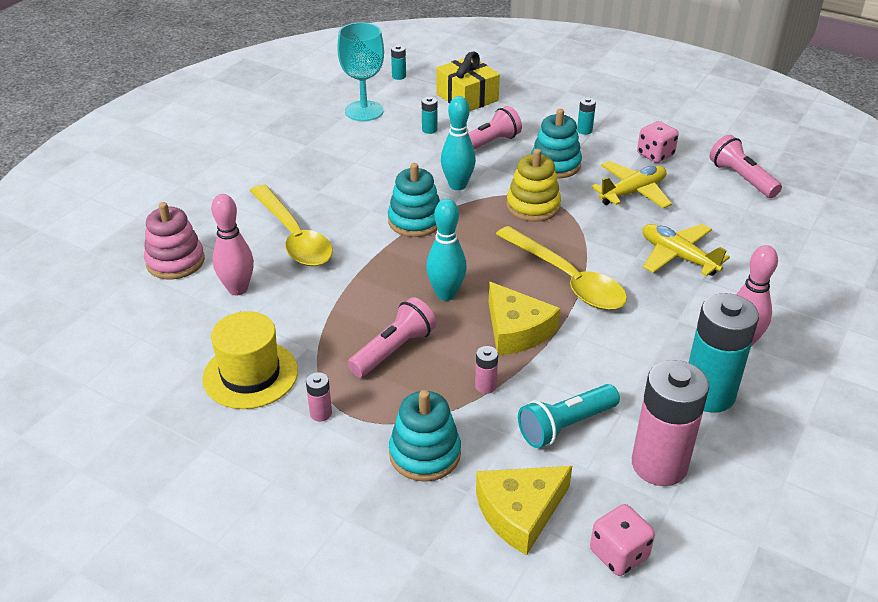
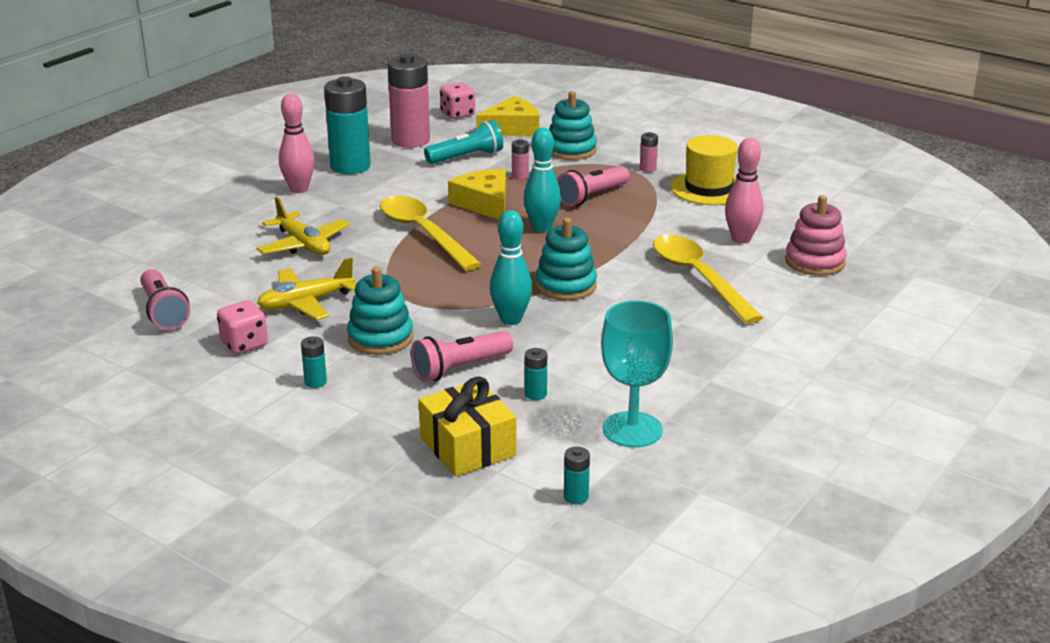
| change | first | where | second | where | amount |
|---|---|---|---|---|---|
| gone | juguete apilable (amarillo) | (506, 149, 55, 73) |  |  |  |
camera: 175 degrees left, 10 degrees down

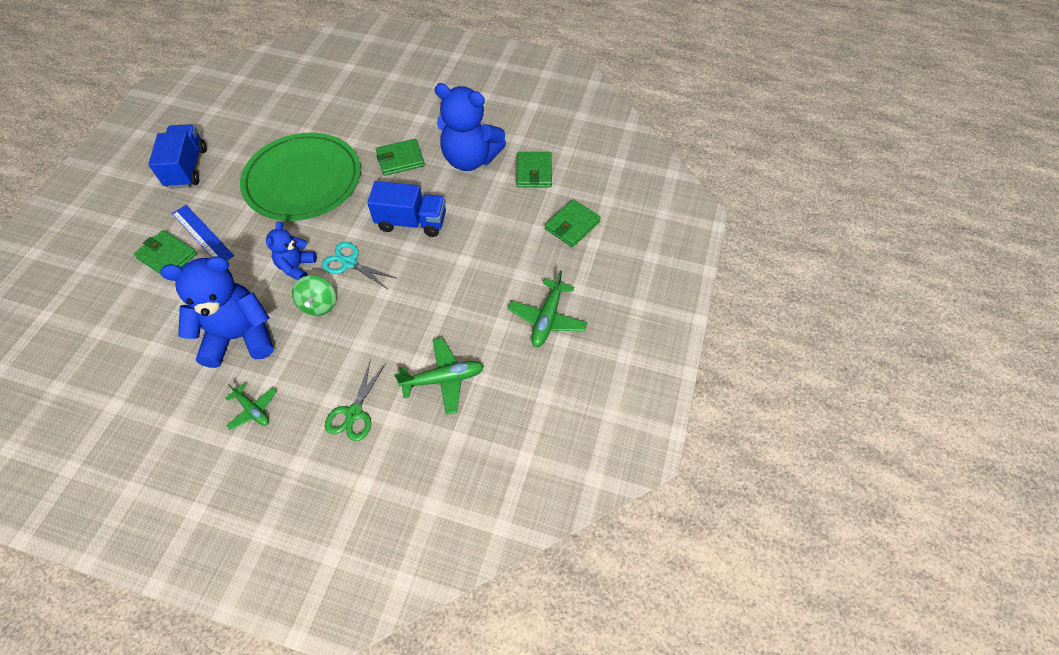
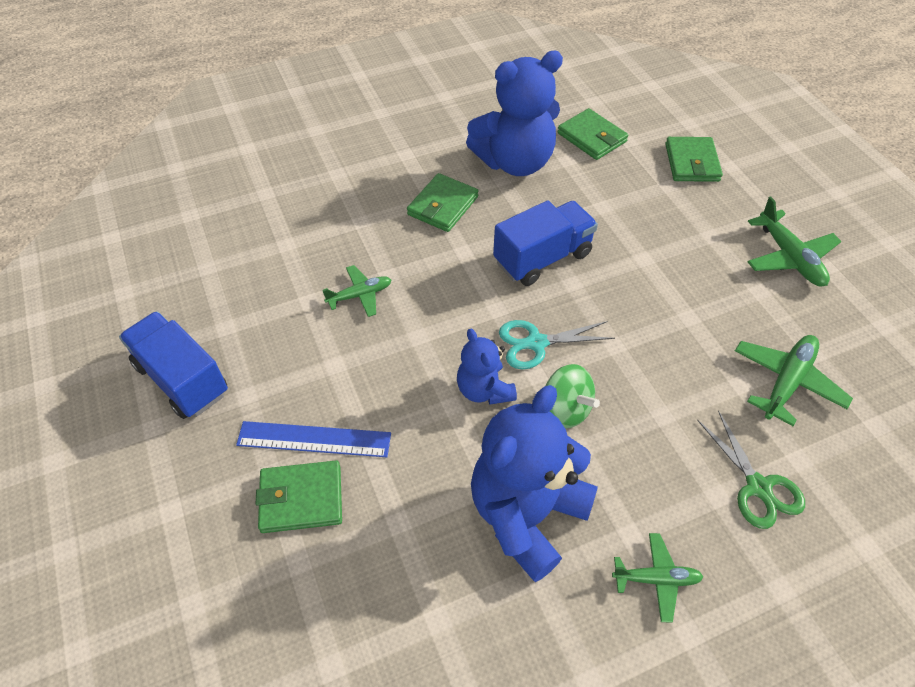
| change | first | where | second | where | amount |
|---|---|---|---|---|---|
| swapped | plato (verde) | (240, 132, 121, 89) | avión (verde) | (322, 265, 69, 52) |  |
camera: 40 degrees left, 5 degrees down

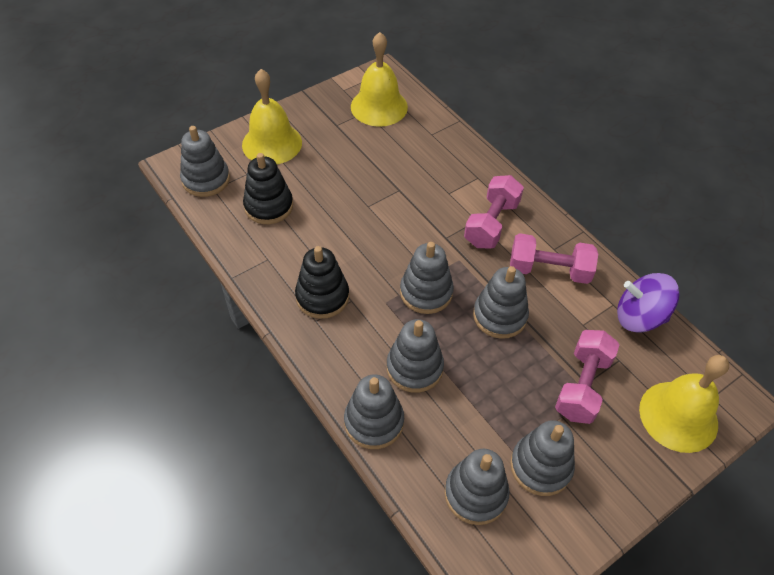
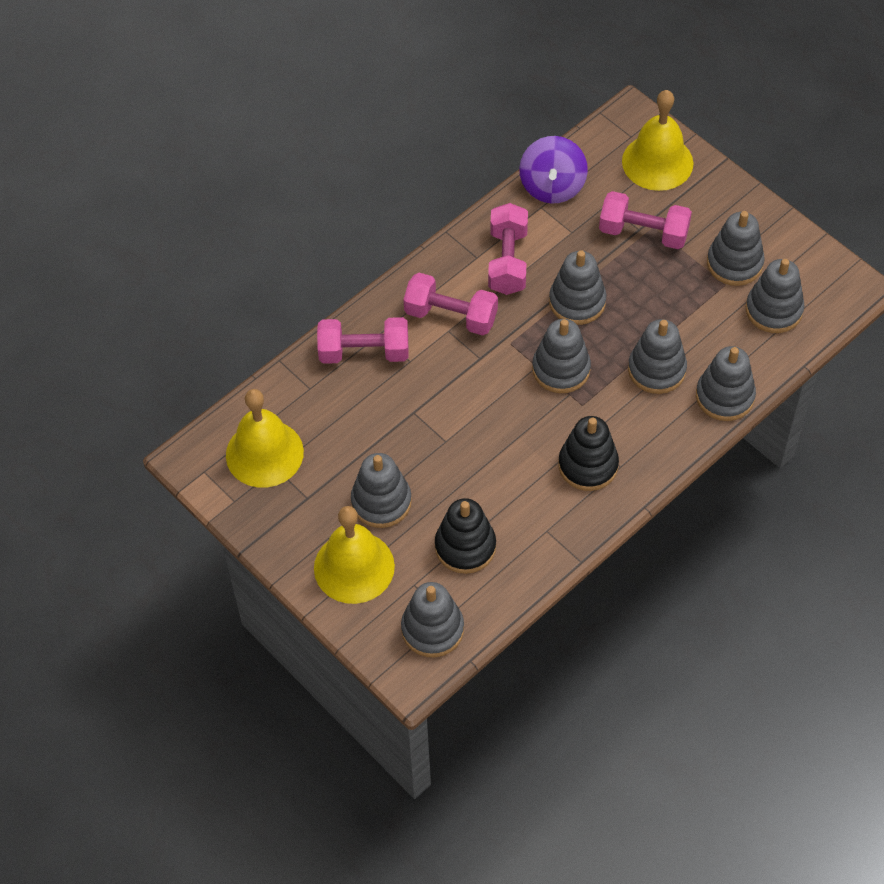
| change | first | where | second | where | amount |
|---|---|---|---|---|---|
| new |  |  | mancuerna (rosa) | (317, 317, 91, 47) |  |
| new |  |  | juguete apilable (gris) | (351, 453, 61, 75) |  |
camera: 95 degrees left, 5 degrees up

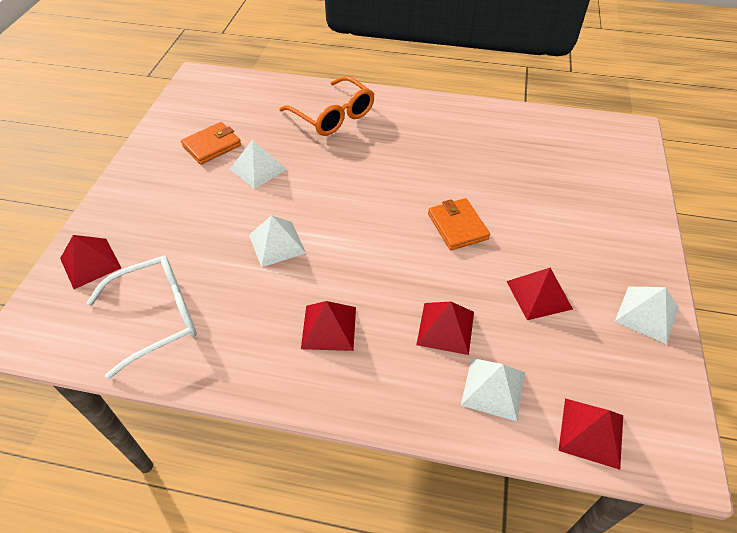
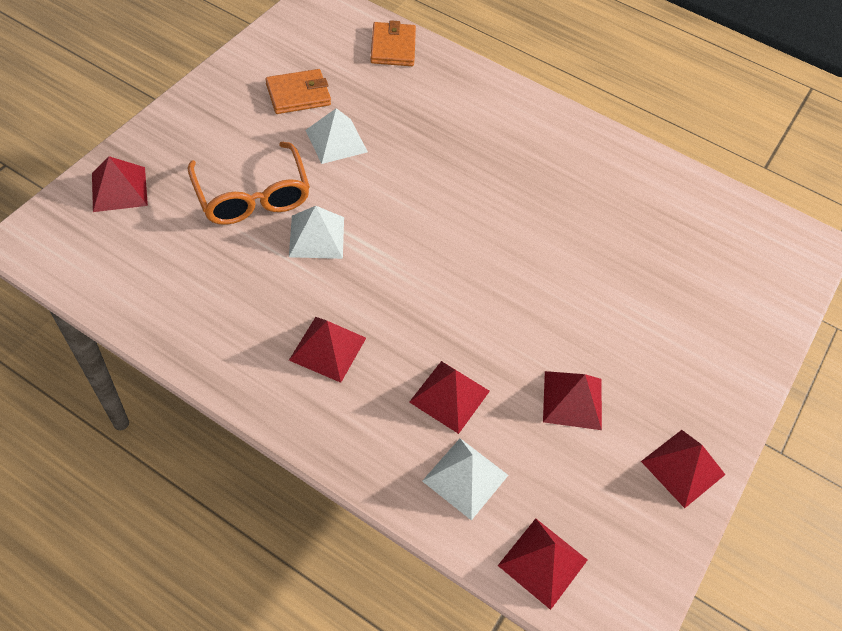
| change | first | where | second | where | amount |
|---|---|---|---|---|---|
| gone | gafas (blanco) | (86, 256, 111, 123) |  |  |  |
| shifted | gafas (naranja) | (279, 76, 95, 60) |  | (188, 142, 122, 83) |  |
| shifted | cartera (naranja) | (428, 198, 62, 52) |  | (370, 20, 46, 46) |  |
| repainted | pirámide (blanco) | (615, 287, 63, 57) | pirámide (rojo) | (641, 430, 85, 78) |  |
camera: 15 degrees right, 5 degrees up

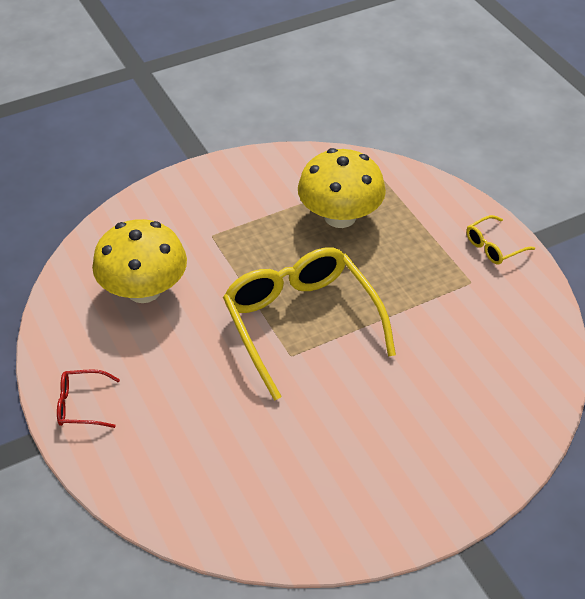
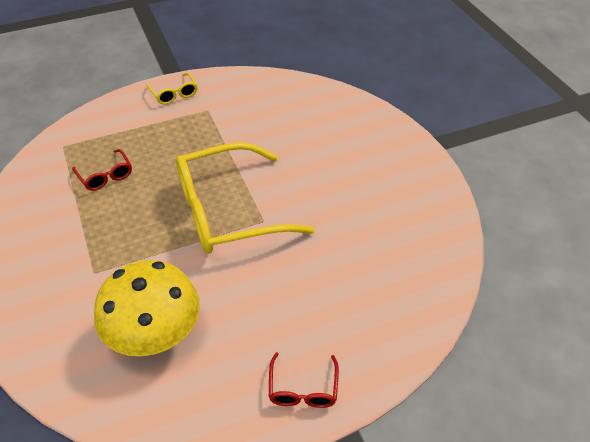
| change | first | where | second | where | amount |
|---|---|---|---|---|---|
| swapped | seta (amarillo) | (298, 148, 88, 80) | gafas (rojo) | (72, 149, 60, 42) |  |
camera: 85 degrees left, 0 degrees up

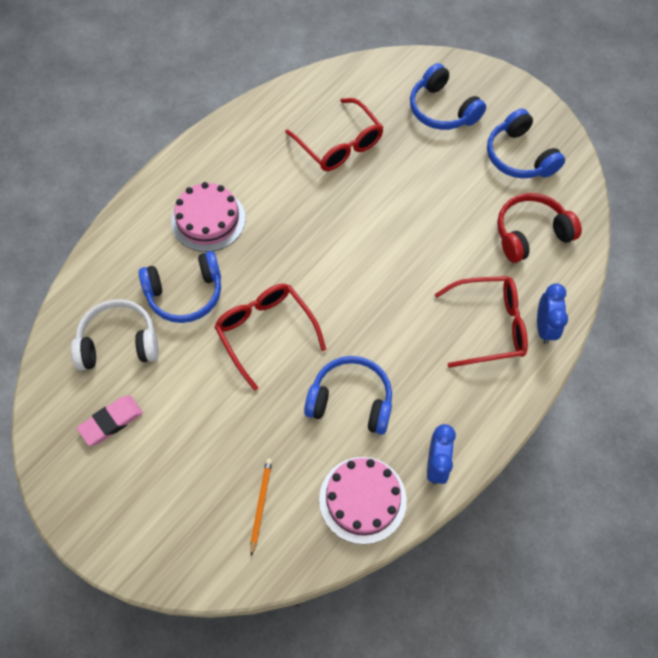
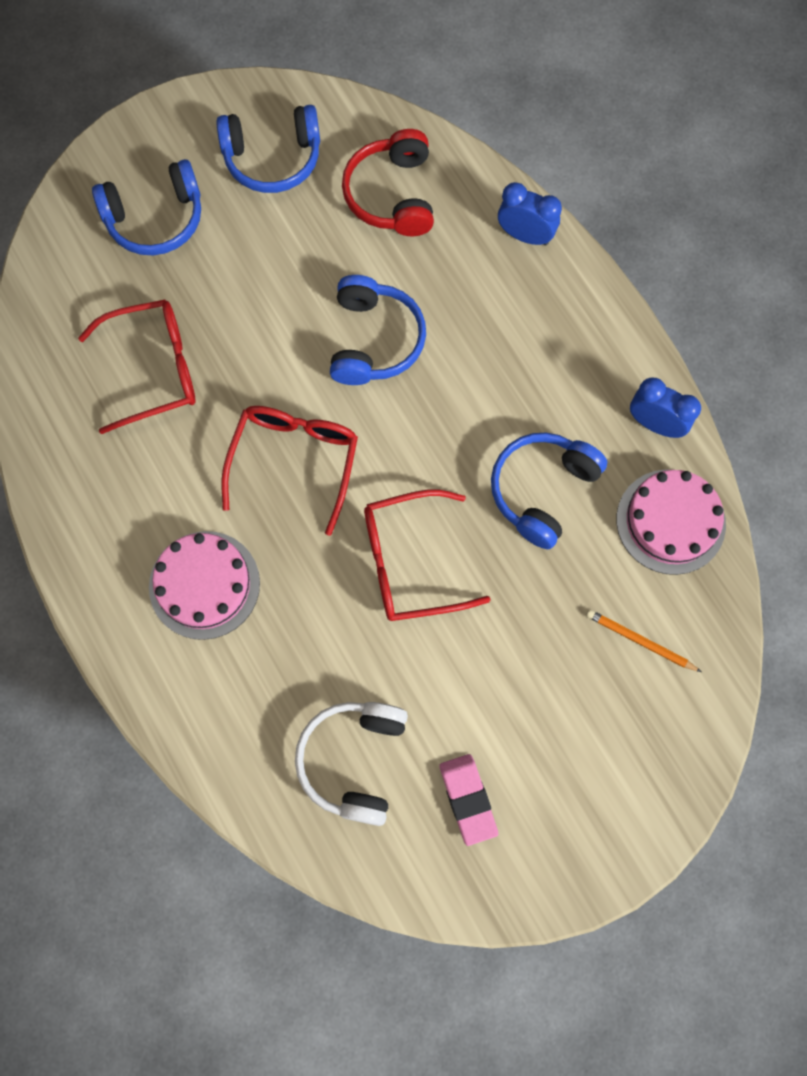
| change | first | where | second | where | amount |
|---|---|---|---|---|---|
| shifted | auriculares (azul) | (139, 251, 82, 72) |  | (330, 275, 96, 110) |  |
| shifted | gafas (rojo) | (435, 276, 93, 92) |  | (221, 406, 137, 130) |  |
camera: 70 degrees left, 10 degrees up

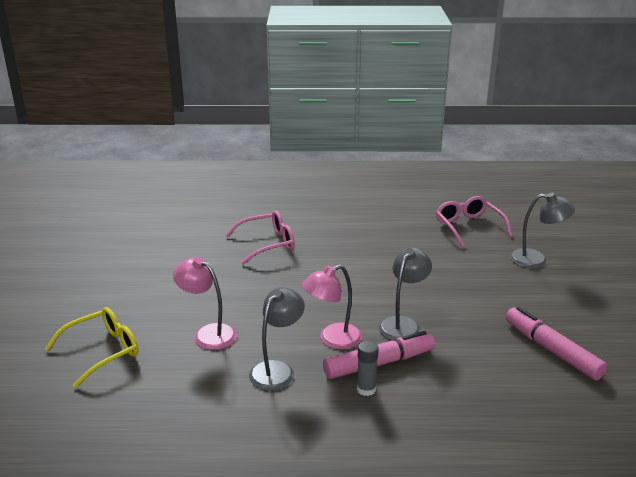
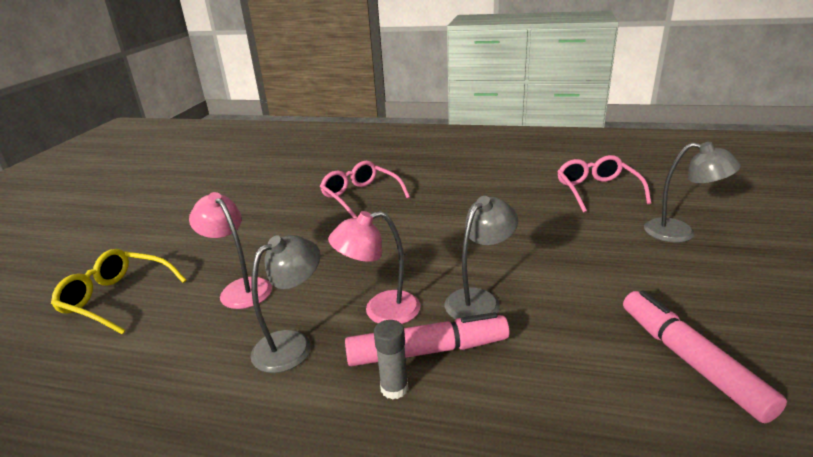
| change | first | where | second | where | amount |
|---|---|---|---|---|---|
| rotated | gafas (amarillo) | (45, 307, 93, 81) |  | (51, 249, 136, 85) | 135 degrees counterclockwise |
| rotated | gafas (rosa) | (225, 211, 70, 54) |  | (320, 161, 90, 57) | 120 degrees counterclockwise |
camera: 15 degrees right, 0 degrees up

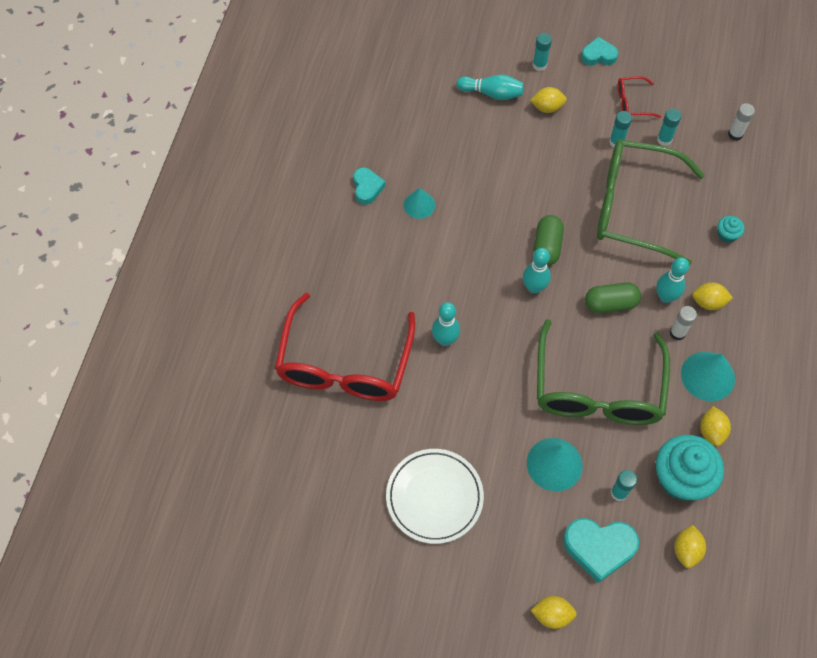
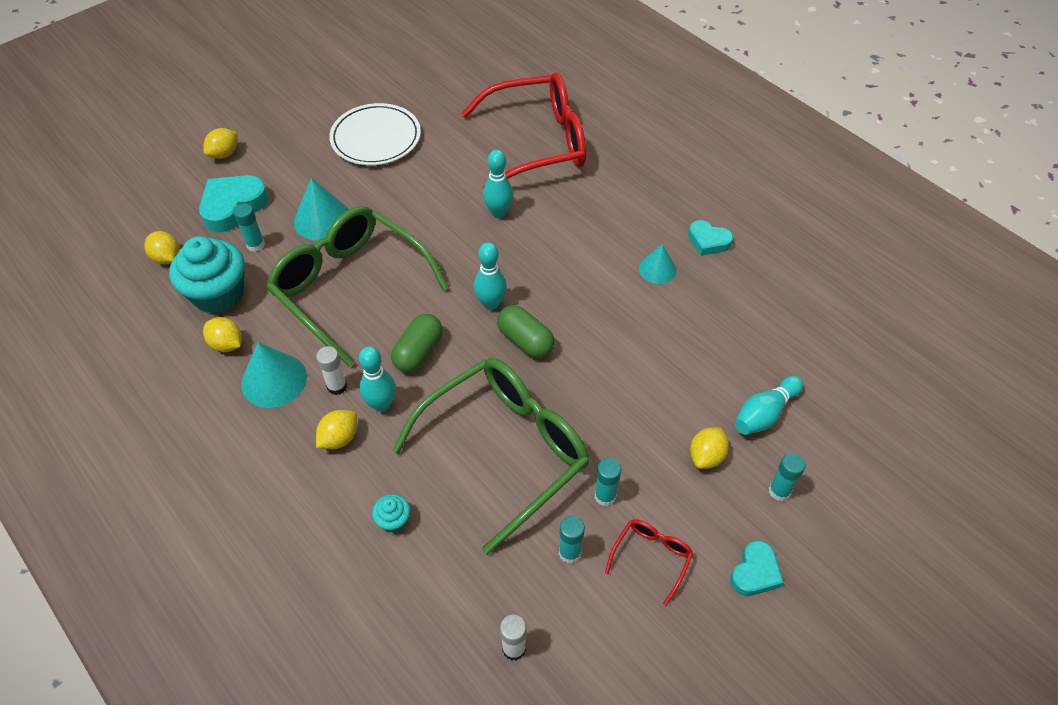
| change | first | where | second | where | amount |
|---|---|---|---|---|---|
| rotated | gafas (rojo) | (275, 293, 140, 108) |  | (461, 72, 125, 117) | 120 degrees clockwise |
camera: 125 degrees right, 10 degrees down

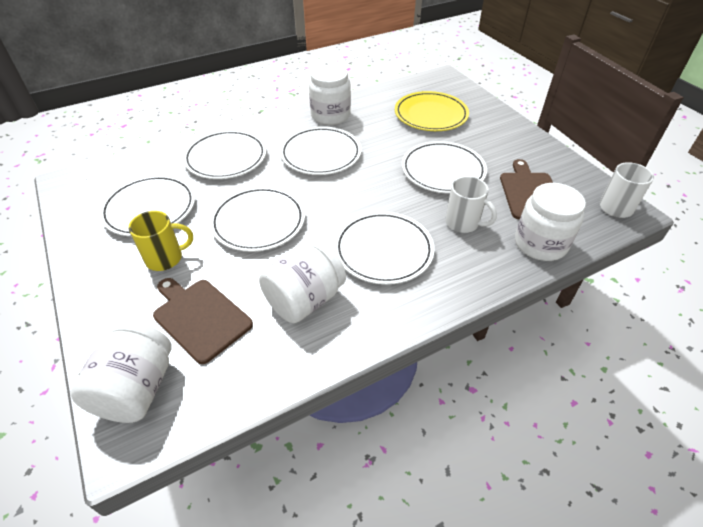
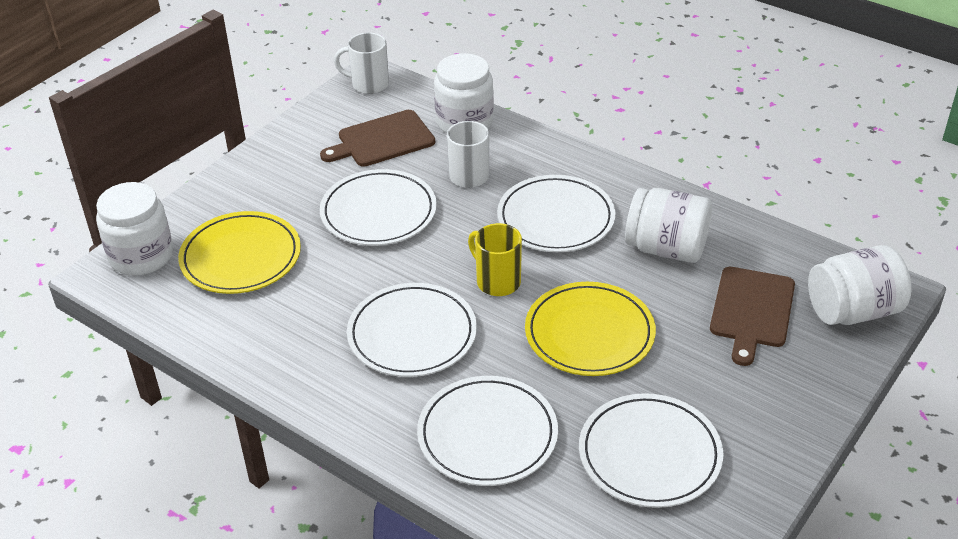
| change | first | where | second | where | amount |
|---|---|---|---|---|---|
| shifted | taza (amarillo) | (129, 211, 64, 60) |  | (468, 223, 54, 73) |  |
| shifted | tarro (blanco) | (309, 64, 42, 61) |  | (96, 182, 77, 94) |  |
| repainted | plato (blanco) | (209, 186, 96, 66) | plato (amarillo) | (525, 282, 131, 94) |  |
camera: 115 degrees left, 5 degrees down

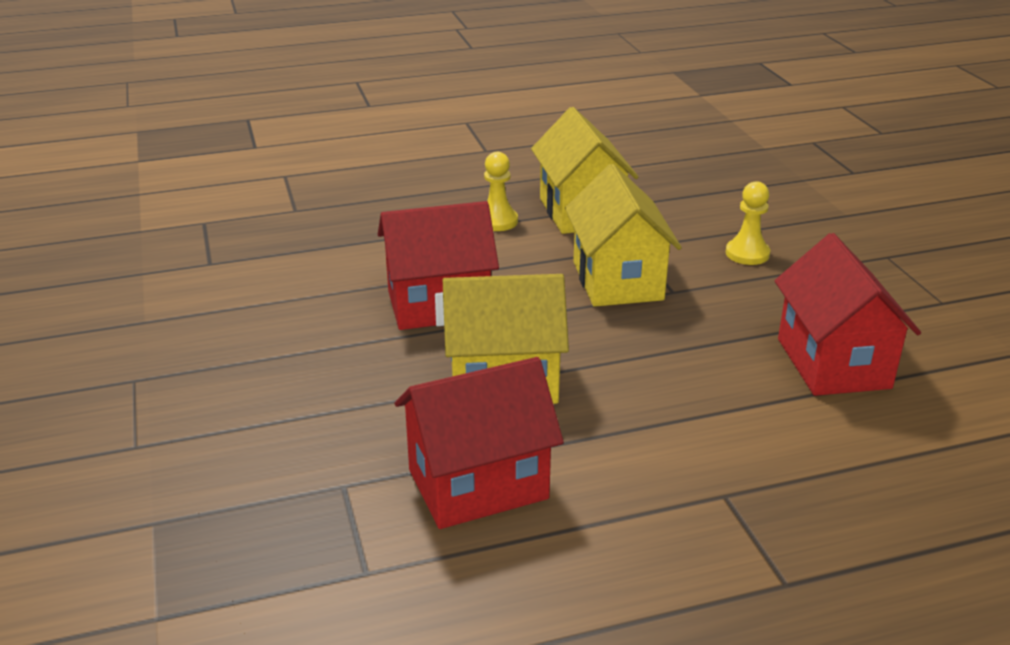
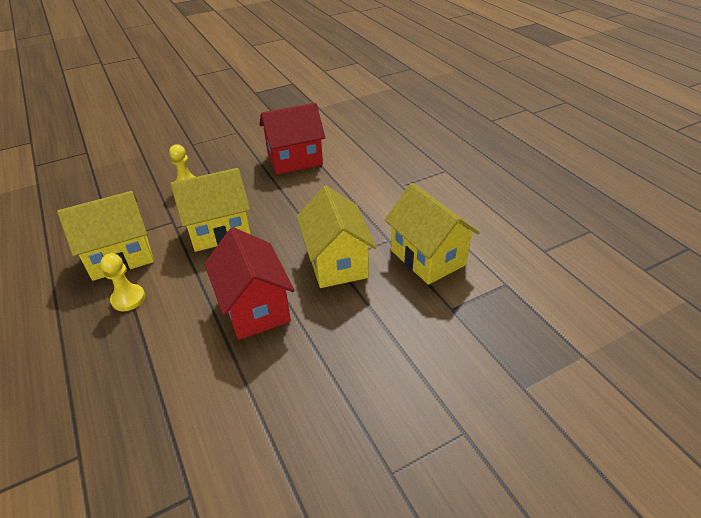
| change | first | where | second | where | amount |
|---|---|---|---|---|---|
| repainted | casa (rojo) | (395, 357, 169, 172) | casa (amarillo) | (385, 183, 95, 102) |  |
camera: 100 degrees left, 10 degrees up

